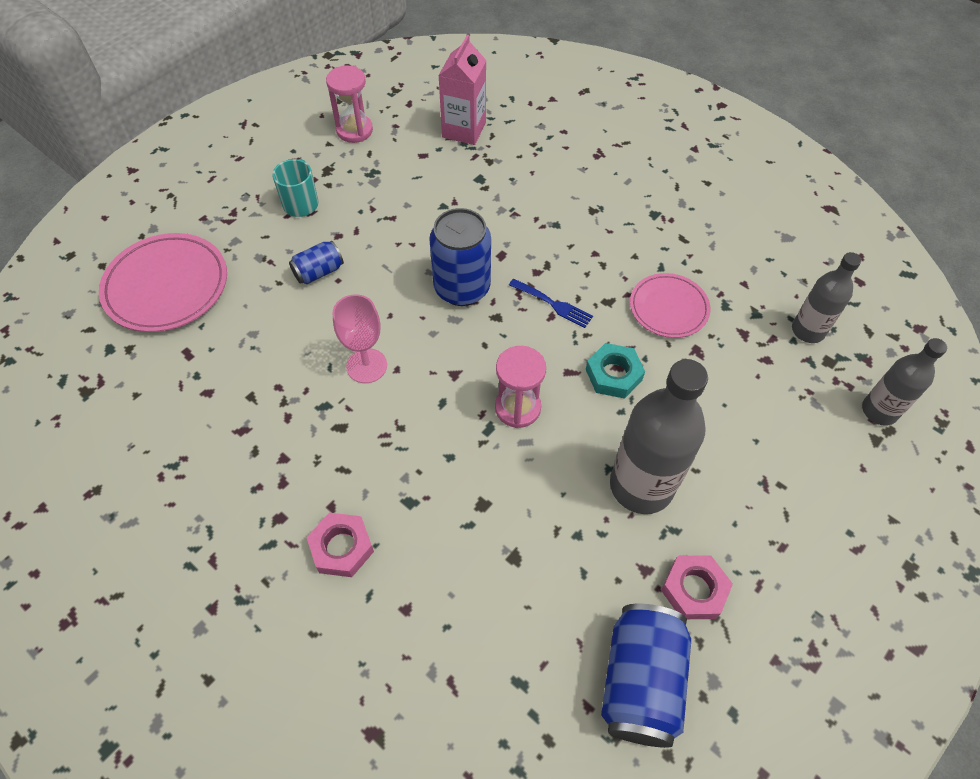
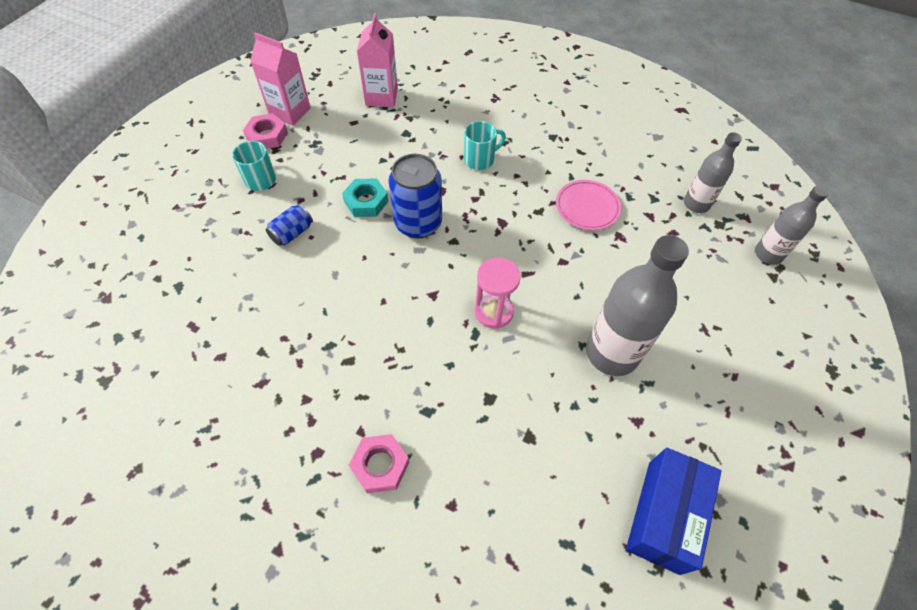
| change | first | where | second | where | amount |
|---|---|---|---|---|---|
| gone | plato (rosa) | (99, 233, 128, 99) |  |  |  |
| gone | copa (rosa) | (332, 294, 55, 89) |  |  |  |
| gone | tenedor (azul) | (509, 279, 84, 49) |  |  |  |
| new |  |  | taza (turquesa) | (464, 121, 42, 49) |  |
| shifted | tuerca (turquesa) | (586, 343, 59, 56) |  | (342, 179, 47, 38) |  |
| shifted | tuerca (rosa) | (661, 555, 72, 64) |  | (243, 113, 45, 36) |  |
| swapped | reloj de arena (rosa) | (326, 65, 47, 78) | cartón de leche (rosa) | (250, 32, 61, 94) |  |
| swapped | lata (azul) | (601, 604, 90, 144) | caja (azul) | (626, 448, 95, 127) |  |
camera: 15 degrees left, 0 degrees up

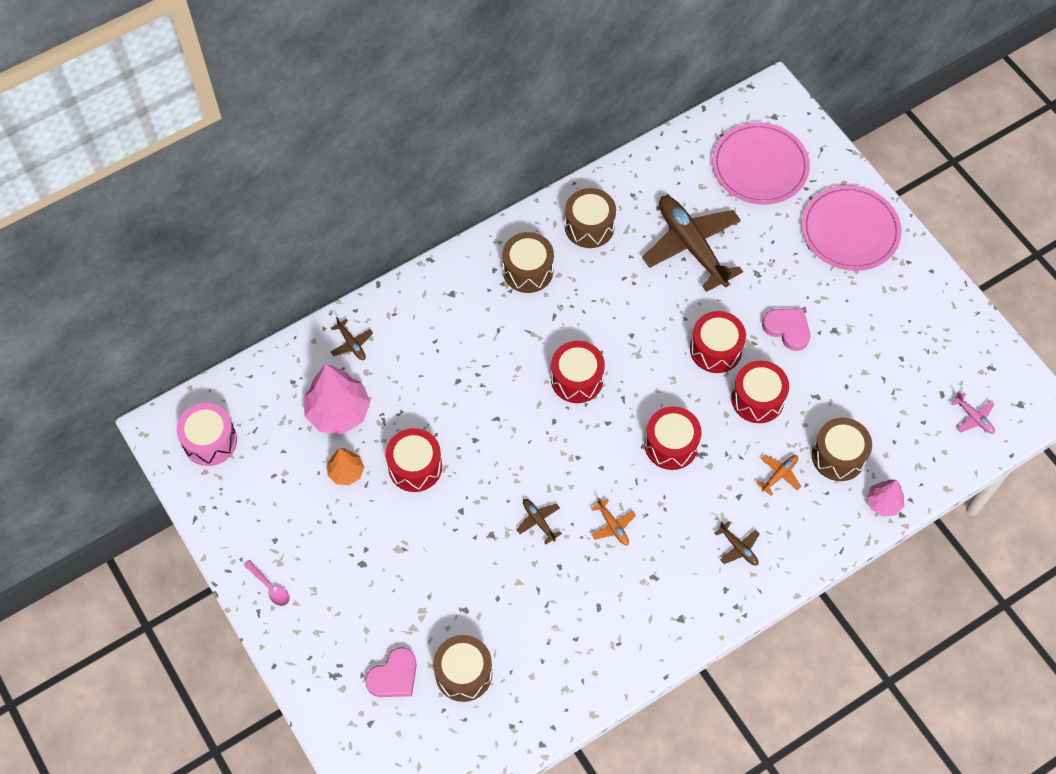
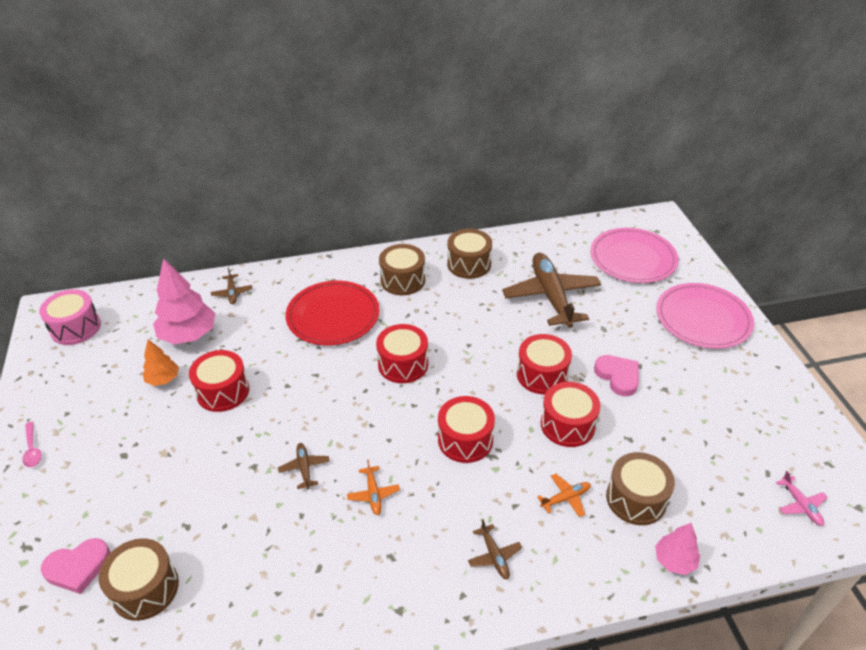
| change | first | where | second | where | amount |
|---|---|---|---|---|---|
| new |  |  | plato (rojo) | (286, 281, 93, 64) |  |
camera: 20 degrees right, 20 degrees down

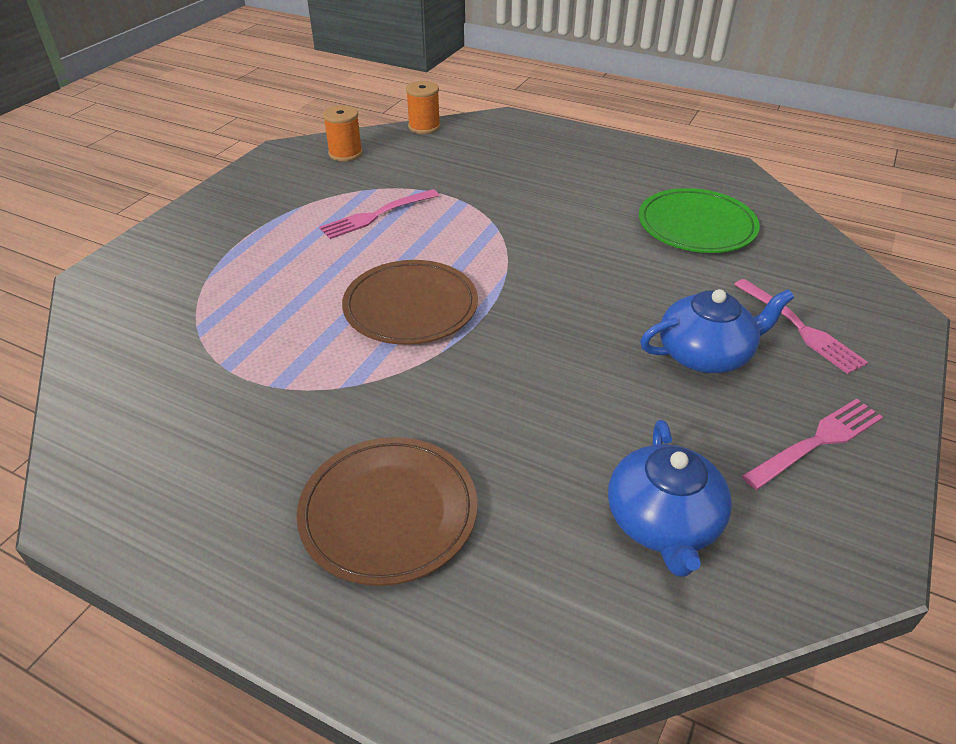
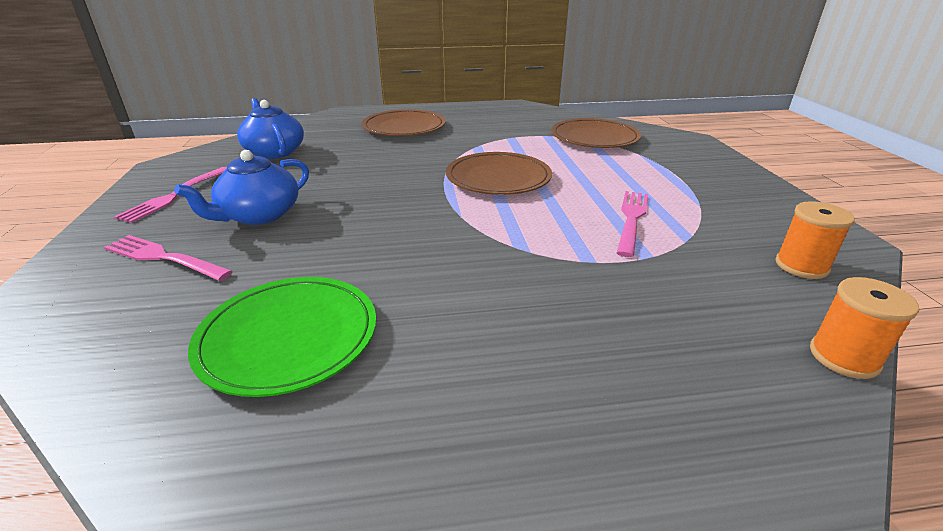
| change | first | where | second | where | amount |
|---|---|---|---|---|---|
| new |  |  | plato (marrón) | (551, 118, 90, 30) |  |
camera: 145 degrees right, 10 degrees down

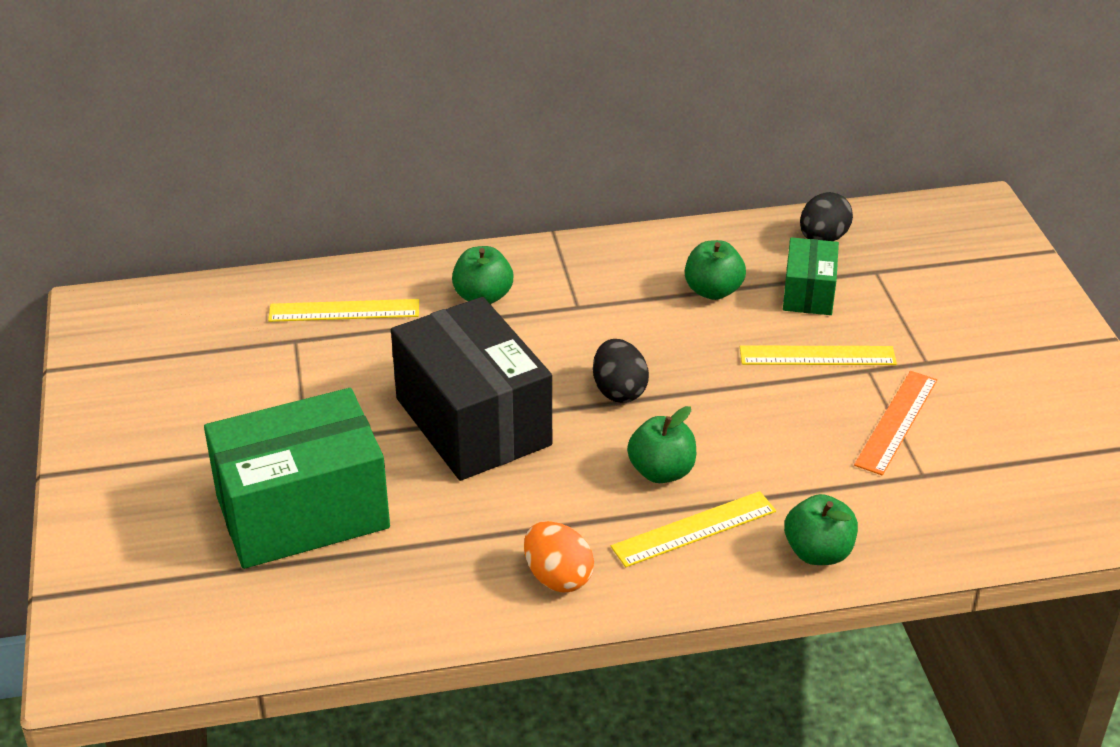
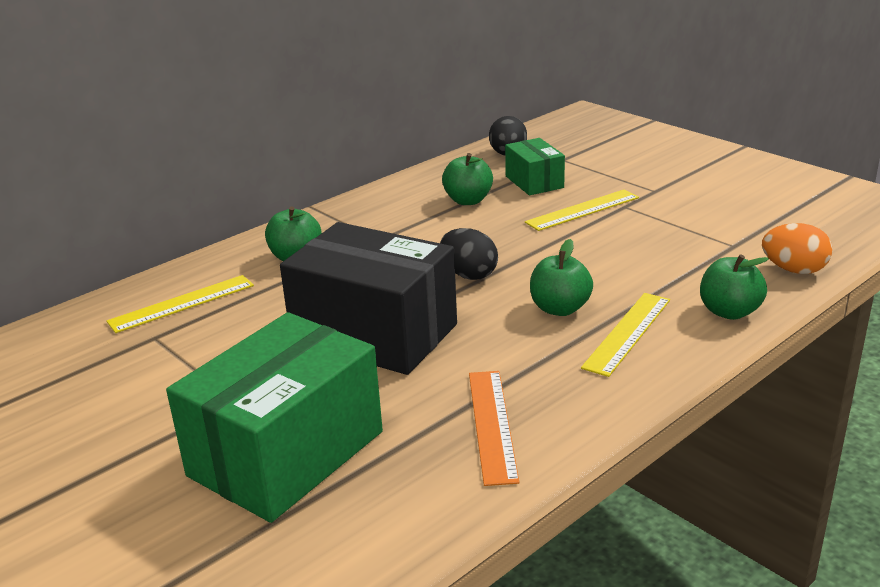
| change | first | where | second | where | amount |
|---|---|---|---|---|---|
| shifted | huevo (naranja) | (524, 521, 70, 72) |  | (762, 223, 70, 51) |  |
| shifted | regla (naranja) | (854, 371, 83, 104) |  | (469, 371, 51, 115) |  |
camera: 30 degrees left, 10 degrees down

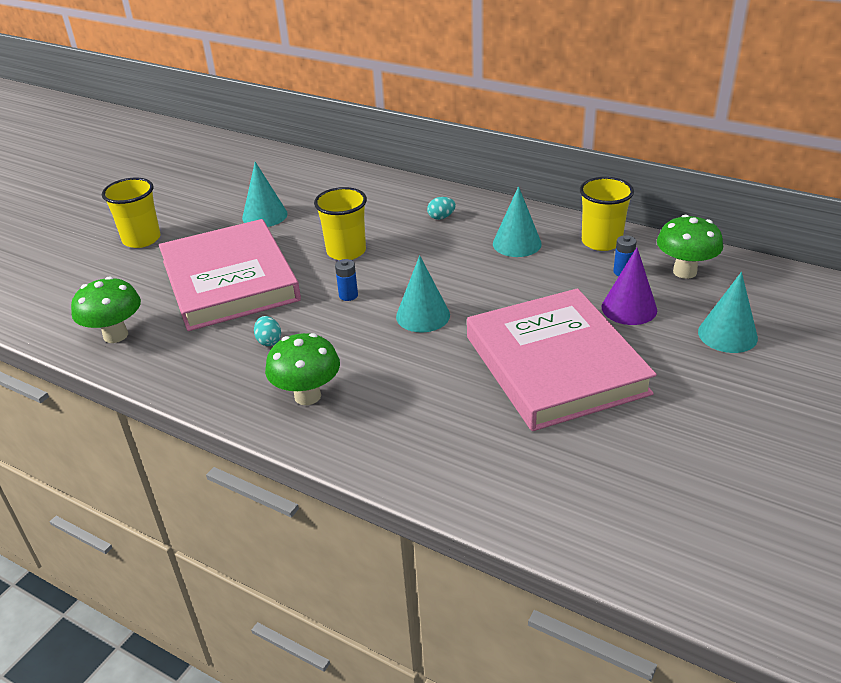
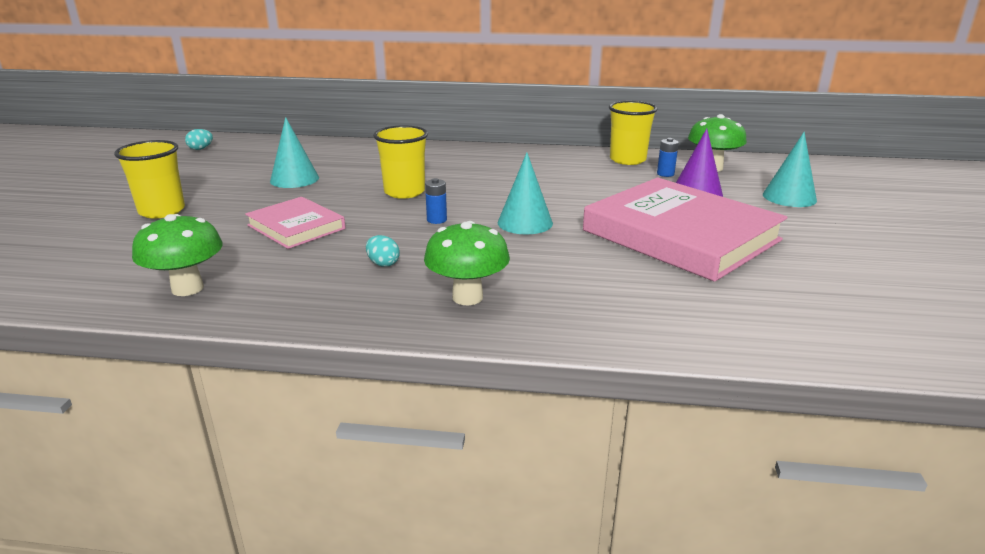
| change | first | where | second | where | amount |
|---|---|---|---|---|---|
| gone | cono (turquesa) | (493, 186, 49, 71) |  |  |  |
| shifted | huevo (turquesa) | (427, 197, 29, 23) |  | (185, 129, 28, 21) |  |
| scaled | libro (rosa) | (159, 219, 142, 112) |  | (245, 197, 101, 52) | x0.53 |
camera: 25 degrees left, 10 degrees down

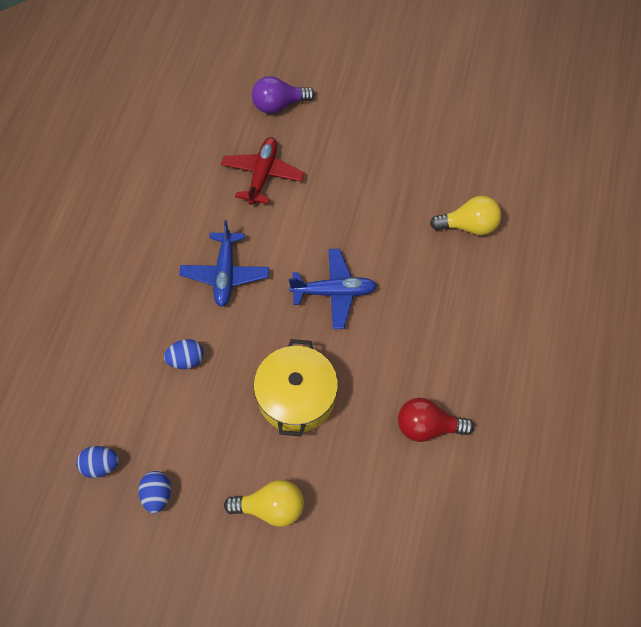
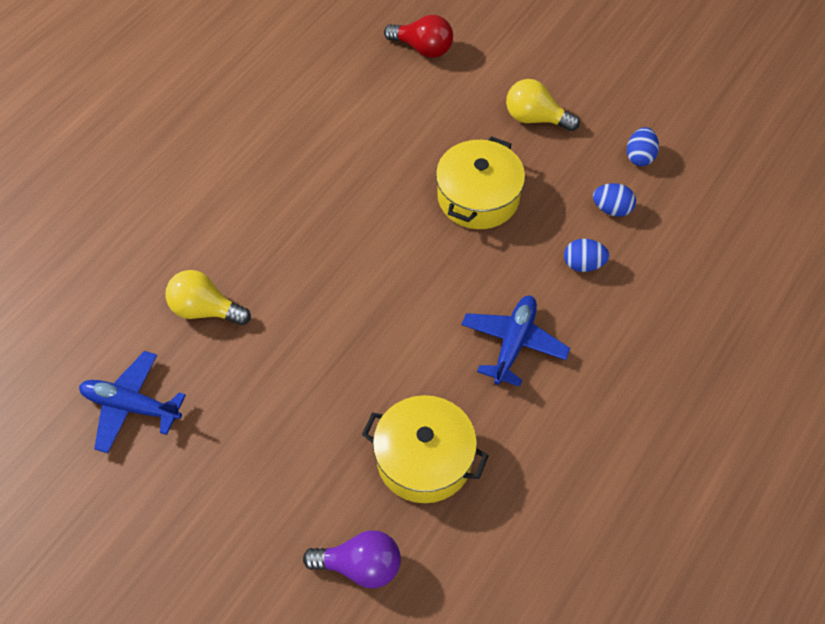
| change | first | where | second | where | amount |
|---|---|---|---|---|---|
| shifted | huevo (azul) | (76, 446, 43, 32) |  | (593, 183, 43, 34) |  |
| shifted | avión (azul) | (289, 249, 88, 80) |  | (79, 351, 107, 102) |  |
| shifted | bombilla (rojo) | (398, 398, 76, 44) |  | (384, 15, 69, 43) |  |
| swapped | avión (rojo) | (221, 137, 84, 68) | olla (amarillo) | (362, 395, 127, 108) |  |
camera: 160 degrees left, 5 degrees down

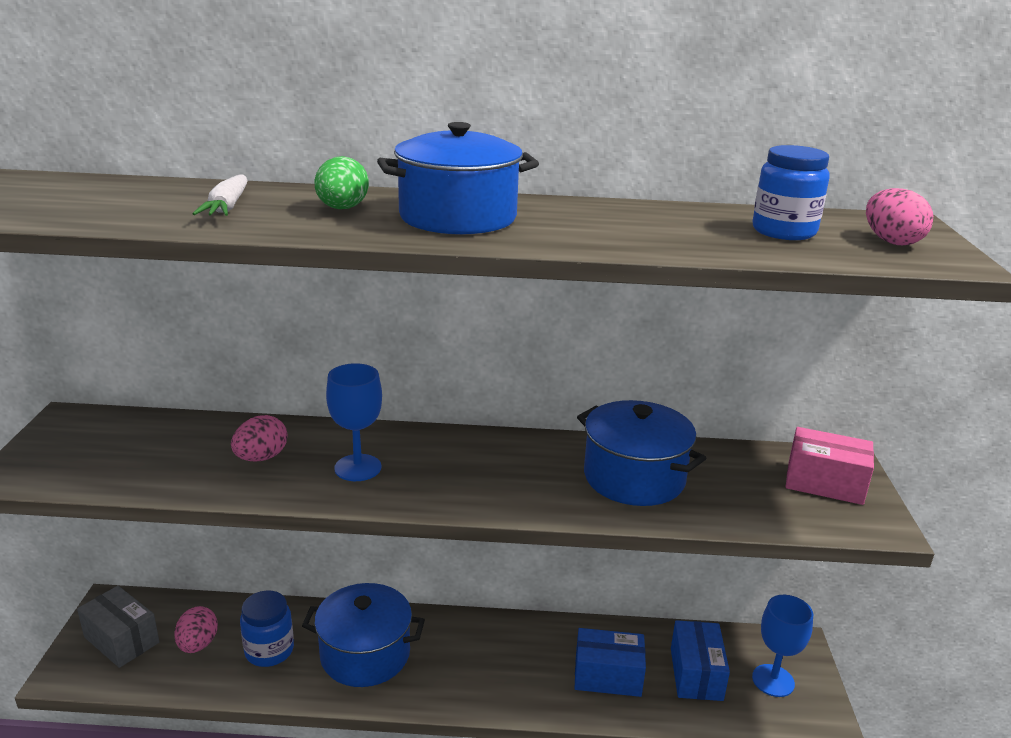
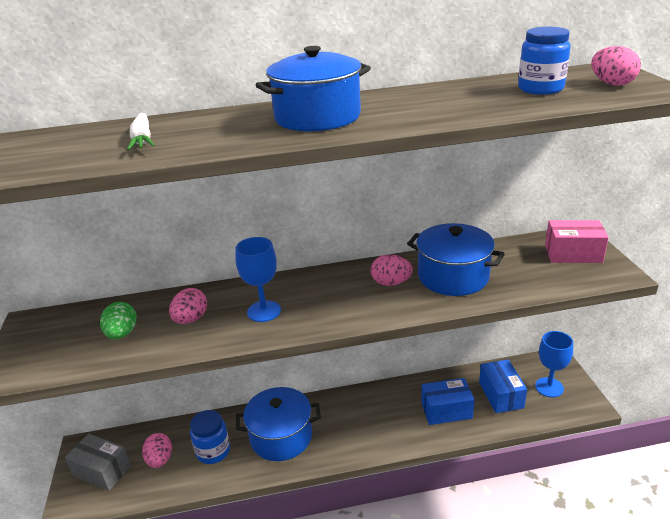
| change | first | where | second | where | amount |
|---|---|---|---|---|---|
| new |  |  | huevo (rosa) | (371, 254, 42, 32) |  |
| shifted | huevo (verde) | (315, 156, 54, 53) |  | (100, 302, 37, 37) |  |
camera: 10 degrees left, 5 degrees up

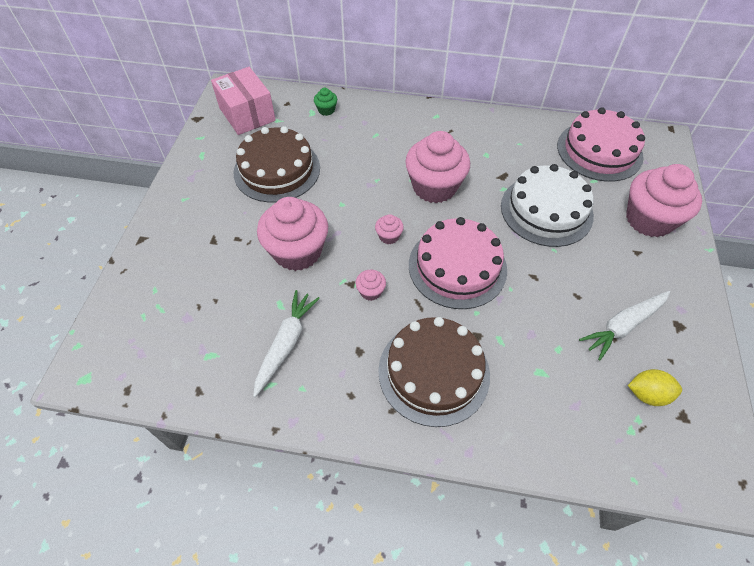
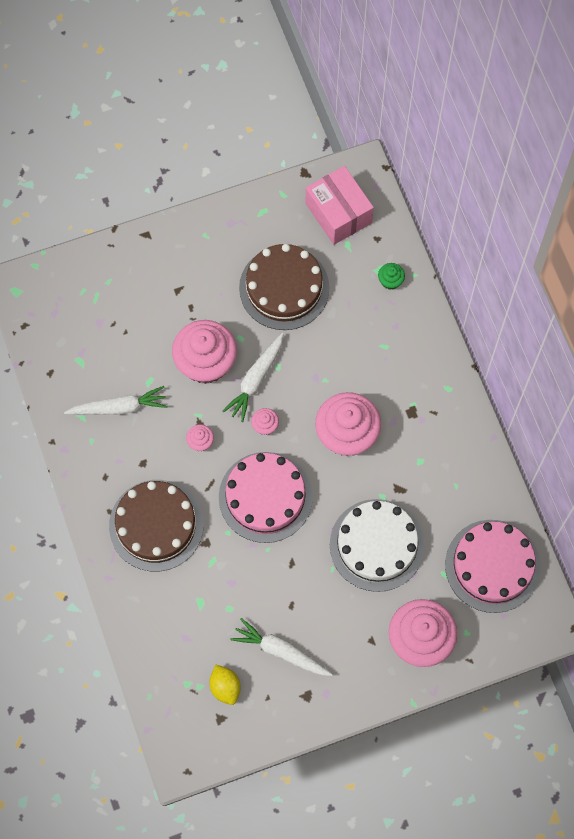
| change | first | where | second | where | amount |
|---|---|---|---|---|---|
| new |  |  | zanahoria (blanco) | (223, 333, 61, 89) |  |
| rotated | caja (rosa) | (211, 67, 65, 68) |  | (305, 166, 69, 79) | 60 degrees counterclockwise |
camera: 60 degrees right, 15 degrees up

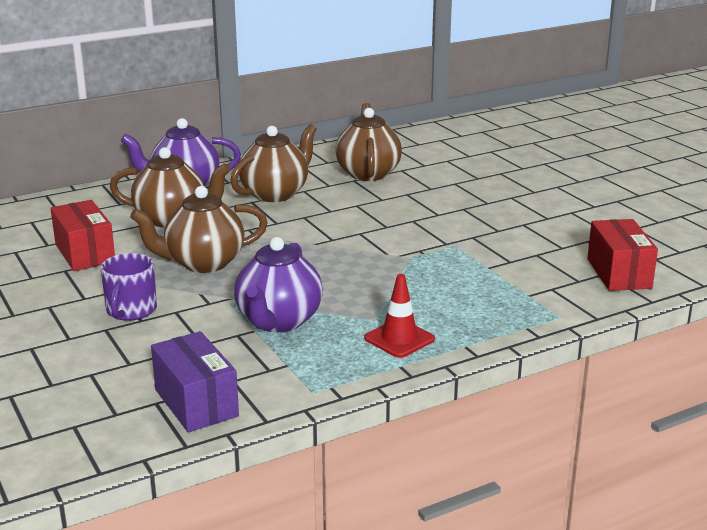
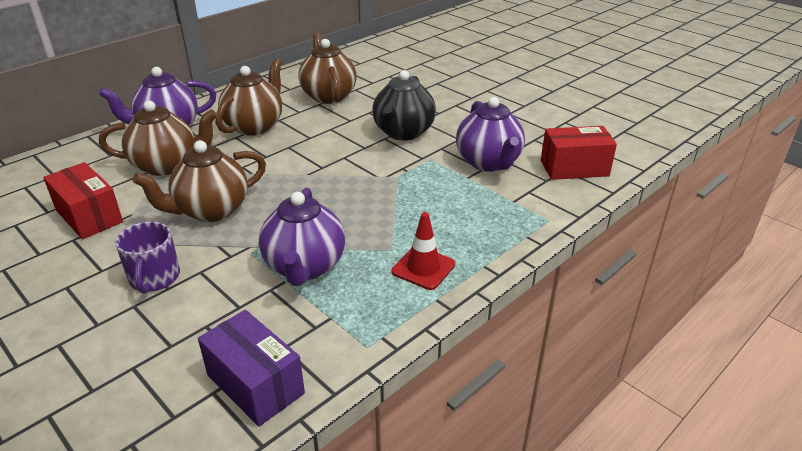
| change | first | where | second | where | amount |
|---|---|---|---|---|---|
| new |  |  | tetera (negro) | (372, 70, 64, 71) |  |
| new |  |  | tetera (morado) | (456, 97, 69, 75) |  |
| rotated | caja (rojo) | (587, 219, 71, 72) |  | (541, 126, 76, 54) | 75 degrees counterclockwise |
camera: 15 degrees left, 10 degrees up

